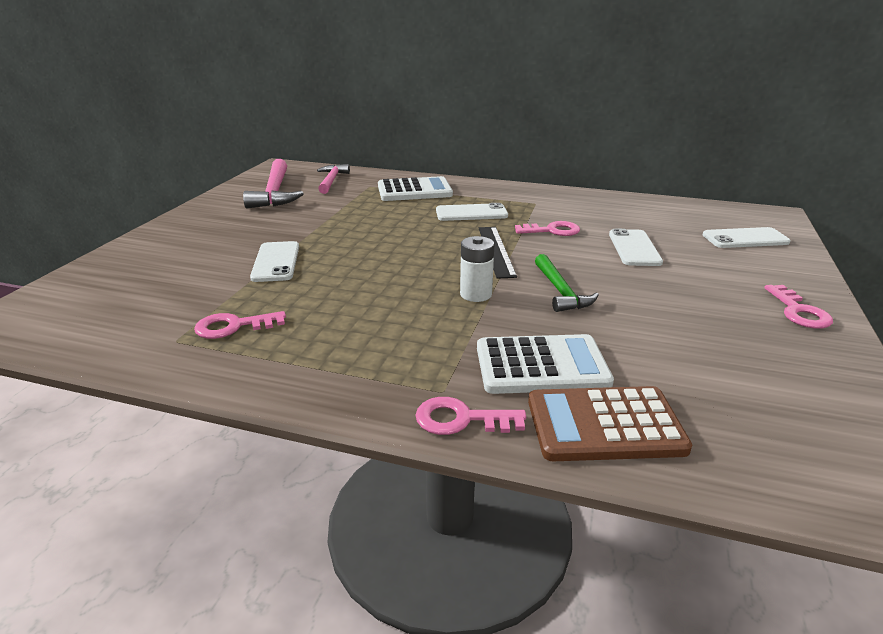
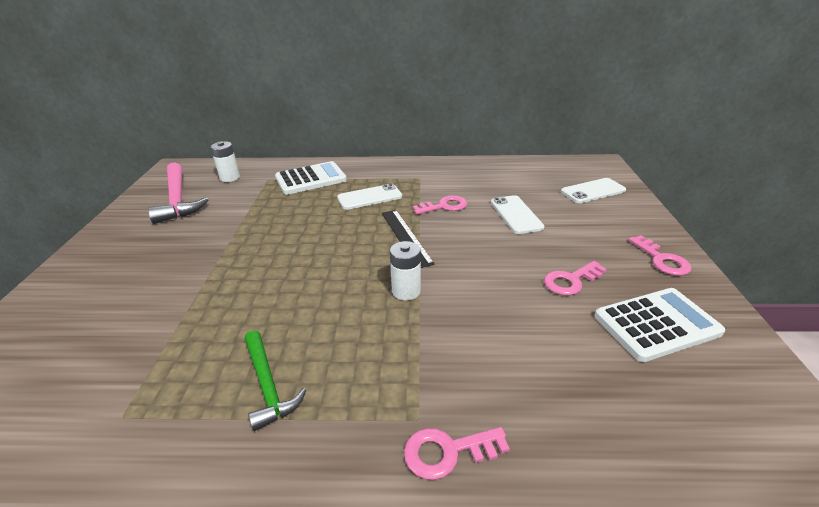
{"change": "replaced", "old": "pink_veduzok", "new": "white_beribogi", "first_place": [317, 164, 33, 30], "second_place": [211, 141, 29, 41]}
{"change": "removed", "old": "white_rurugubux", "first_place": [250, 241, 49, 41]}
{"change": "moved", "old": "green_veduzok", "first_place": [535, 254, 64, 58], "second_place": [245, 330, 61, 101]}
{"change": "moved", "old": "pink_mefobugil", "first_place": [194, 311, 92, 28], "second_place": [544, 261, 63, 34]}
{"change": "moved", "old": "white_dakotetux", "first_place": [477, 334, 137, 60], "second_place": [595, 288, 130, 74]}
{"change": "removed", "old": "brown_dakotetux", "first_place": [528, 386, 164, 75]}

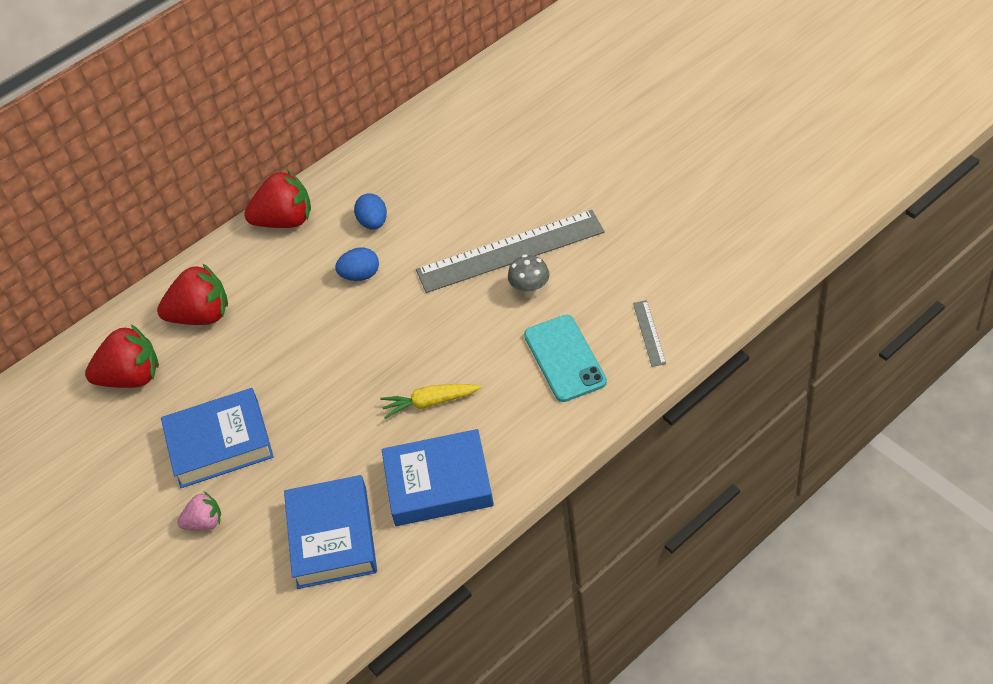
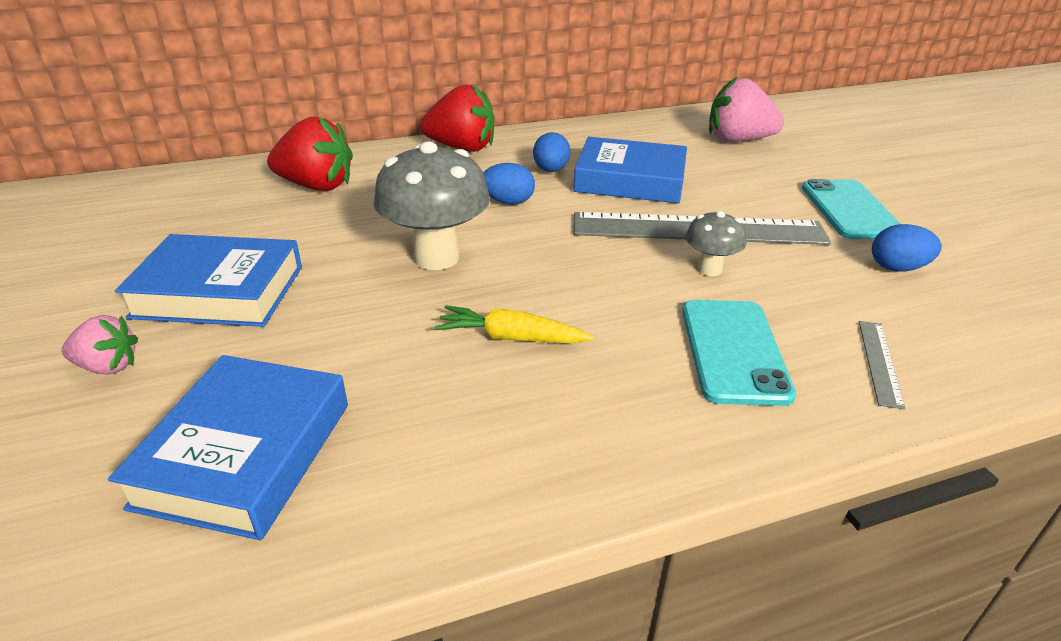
{"change": "removed", "old": "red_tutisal", "first_place": [85, 325, 74, 63]}
{"change": "moved", "old": "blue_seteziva", "first_place": [382, 429, 112, 97], "second_place": [573, 137, 114, 67]}
{"change": "added", "new": "pink_tutisal", "second_place": [709, 77, 75, 65]}
{"change": "added", "new": "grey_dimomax", "second_place": [374, 141, 116, 129]}
{"change": "added", "new": "turquoise_rurugubux", "second_place": [802, 179, 99, 60]}
{"change": "added", "new": "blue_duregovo", "second_place": [872, 224, 70, 48]}

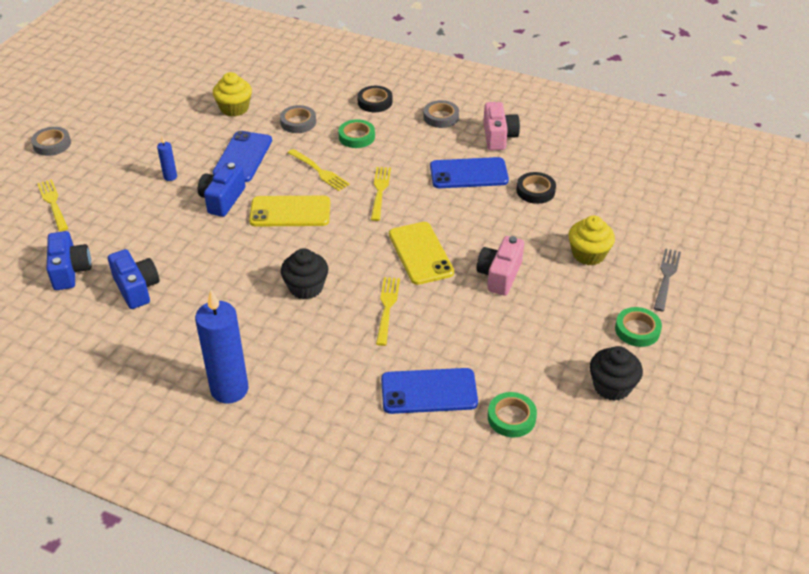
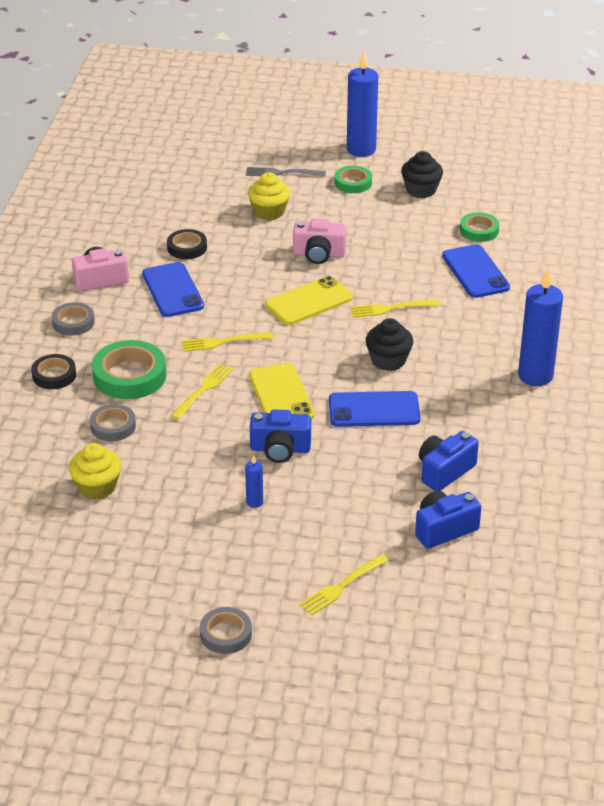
{"change": "resized", "old": "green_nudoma", "first_place": [338, 119, 37, 29], "second_place": [92, 340, 75, 59], "factor": 1.67}
{"change": "moved", "old": "blue_rurugubux", "first_place": [212, 131, 60, 51], "second_place": [329, 391, 91, 36]}
{"change": "added", "new": "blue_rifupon", "second_place": [347, 52, 31, 105]}

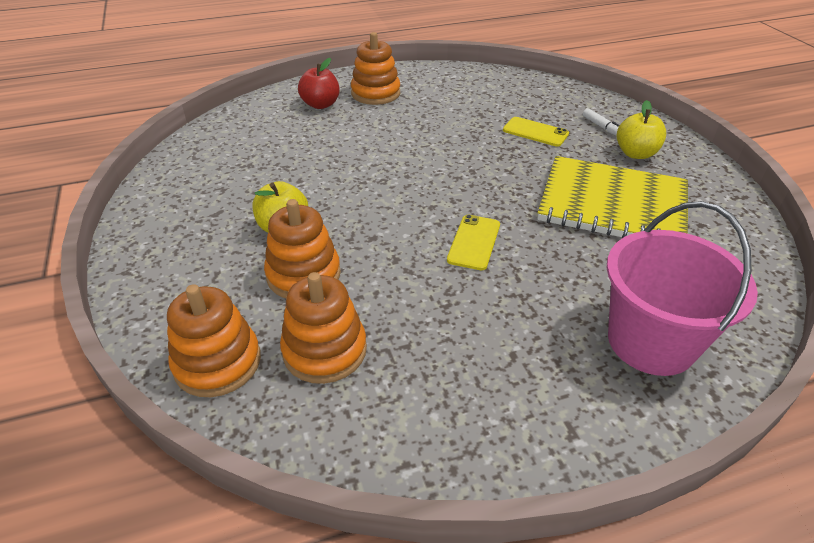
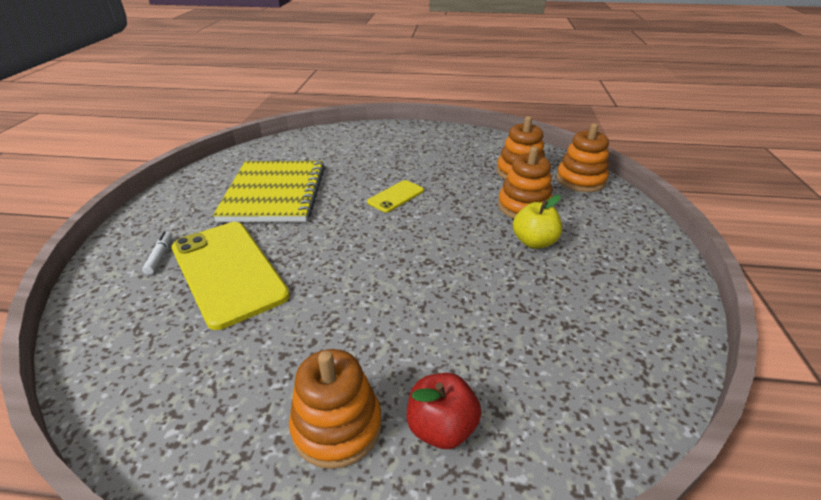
{"change": "removed", "old": "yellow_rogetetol", "first_place": [617, 100, 49, 59]}
{"change": "resized", "old": "yellow_rurugubux", "first_place": [503, 117, 66, 30], "second_place": [172, 222, 118, 108], "factor": 2.1}
{"change": "turned", "old": "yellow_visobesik", "first_place": [537, 156, 151, 82], "second_place": [213, 161, 112, 61], "degrees": 45}
{"change": "removed", "old": "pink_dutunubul", "first_place": [607, 201, 151, 175]}

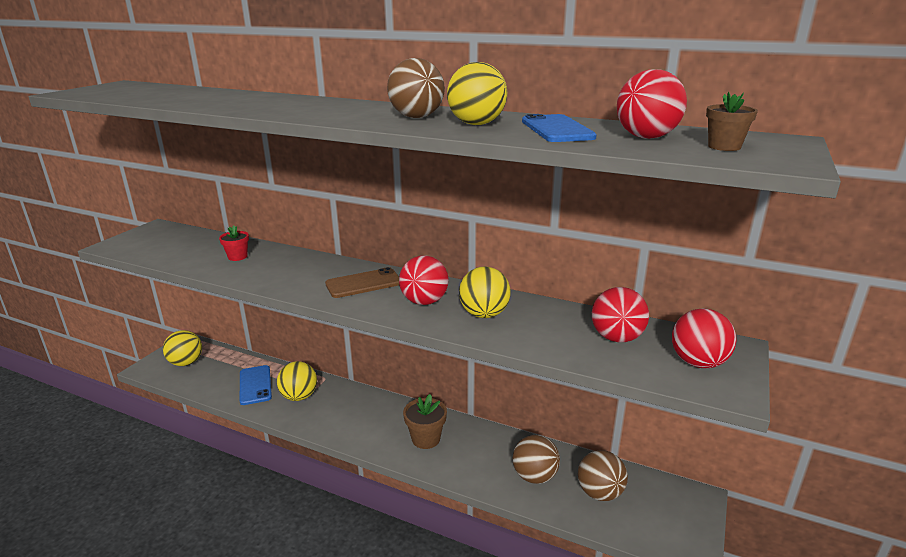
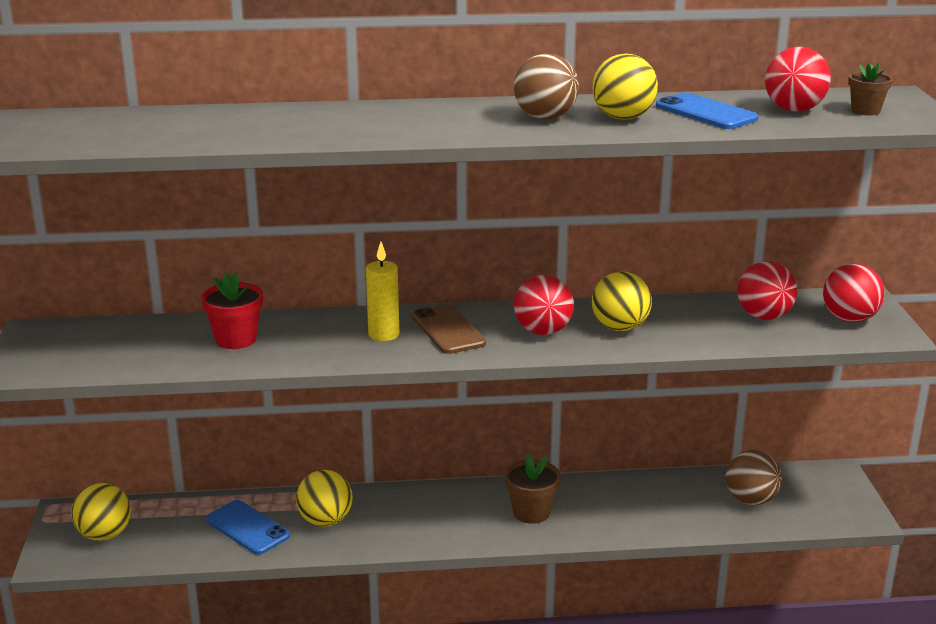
{"change": "resized", "old": "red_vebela", "first_place": [219, 226, 30, 35], "second_place": [201, 272, 62, 77], "factor": 1.51}
{"change": "turned", "old": "brown_rurugubux", "first_place": [325, 267, 74, 31], "second_place": [412, 304, 74, 50], "degrees": -60}
{"change": "removed", "old": "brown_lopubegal", "first_place": [513, 435, 47, 49]}
{"change": "added", "new": "yellow_rifupon", "second_place": [366, 242, 33, 99]}

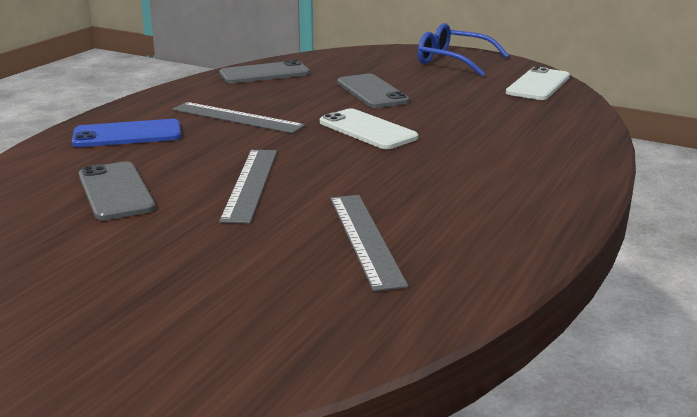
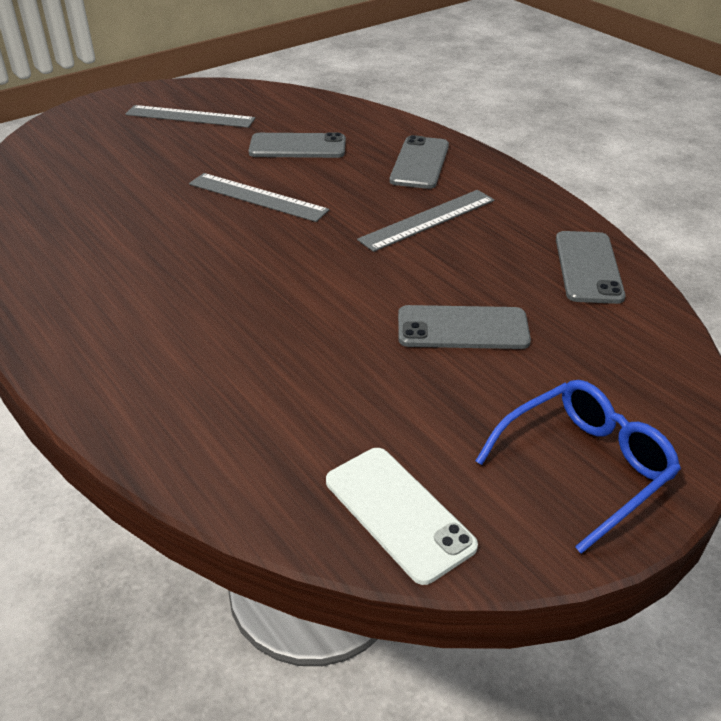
{"change": "removed", "old": "white_rurugubux", "first_place": [320, 109, 98, 40]}
{"change": "recoloured", "old": "blue_rurugubux", "new": "grey_rurugubux", "first_place": [72, 119, 109, 28], "second_place": [390, 135, 59, 54]}
{"change": "moved", "old": "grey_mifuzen", "first_place": [330, 195, 78, 96], "second_place": [126, 105, 129, 23]}

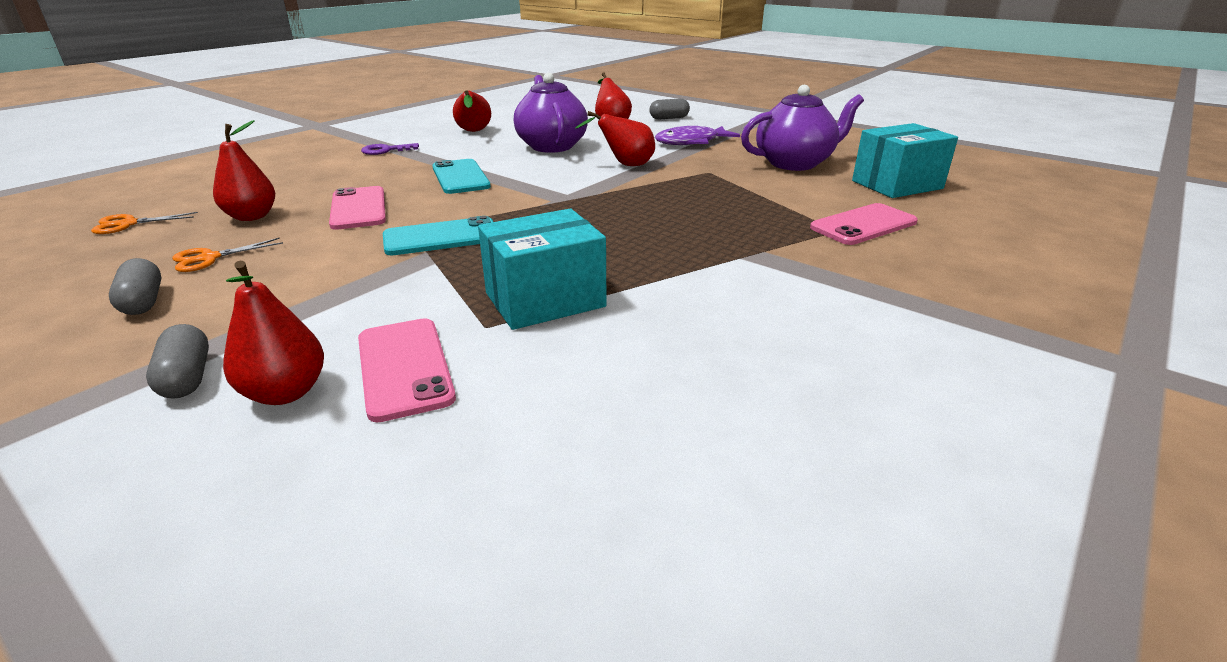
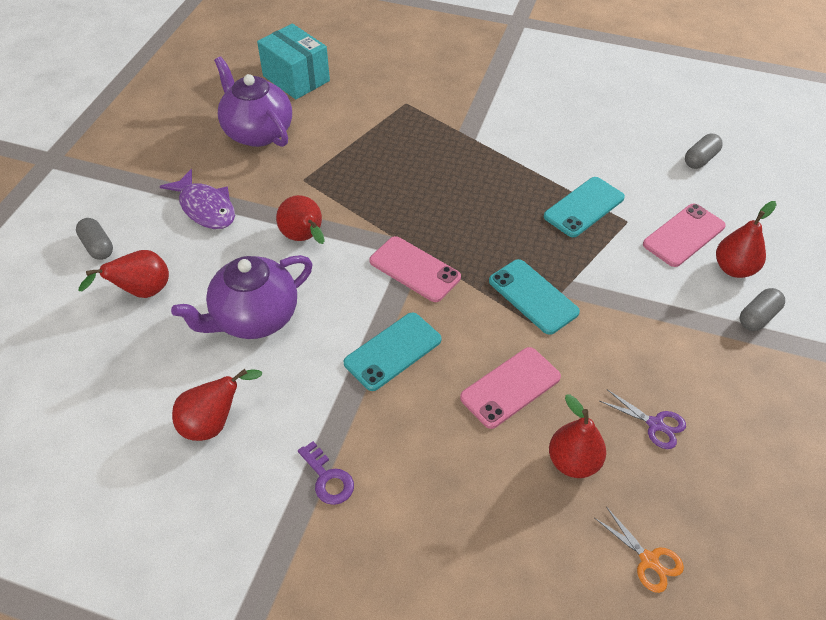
{"change": "moved", "old": "pink_rurugubux", "first_place": [810, 203, 108, 42], "second_place": [369, 236, 92, 66]}
{"change": "replaced", "old": "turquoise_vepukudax", "new": "turquoise_rurugubux", "first_place": [478, 209, 129, 121], "second_place": [544, 177, 81, 60]}
{"change": "recoloured", "old": "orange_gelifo", "new": "purple_gelifo", "first_place": [172, 238, 111, 34], "second_place": [600, 389, 86, 60]}
{"change": "moved", "old": "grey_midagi", "first_place": [109, 258, 52, 57], "second_place": [685, 134, 38, 35]}

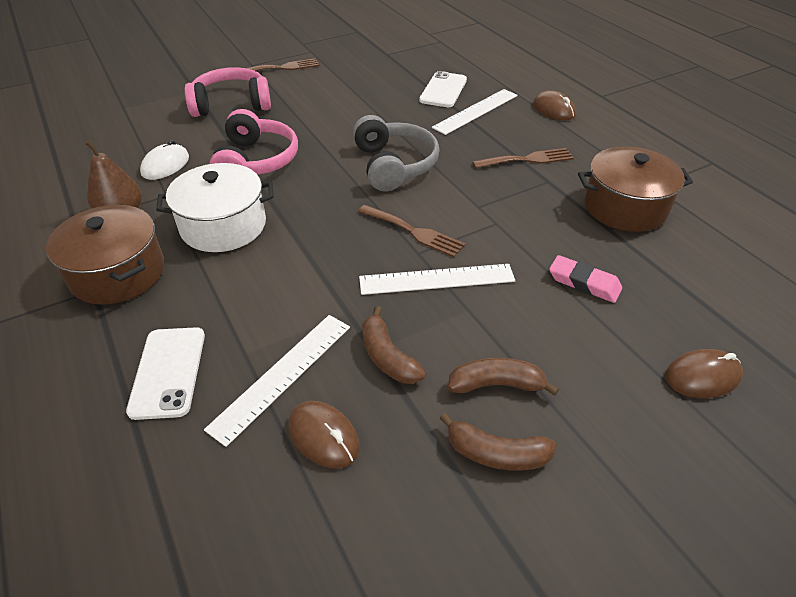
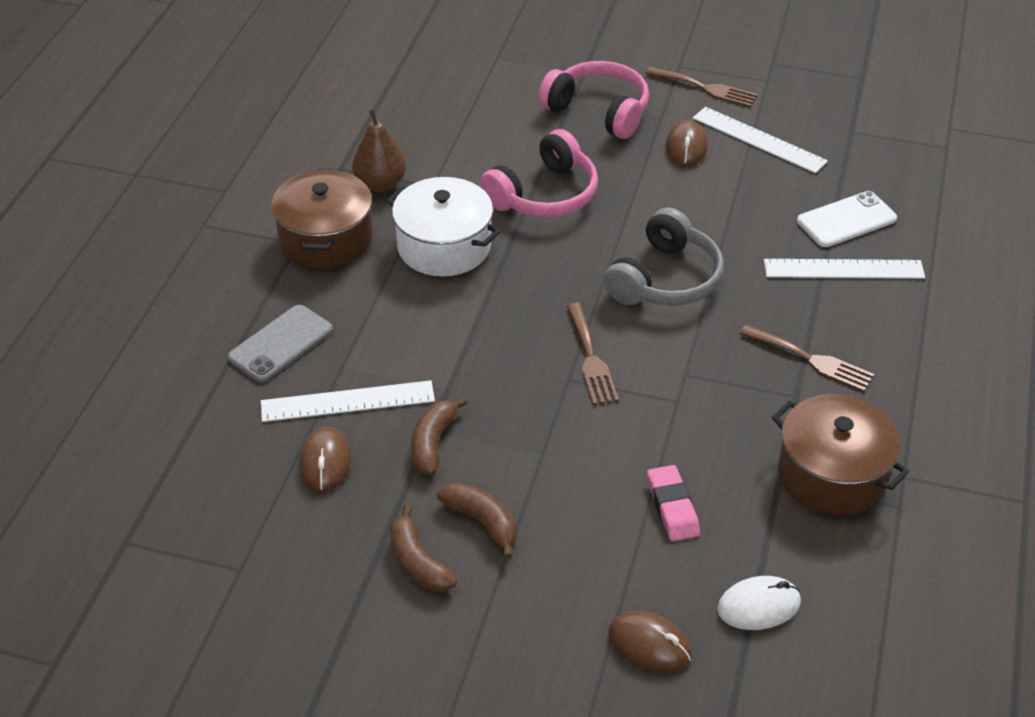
{"change": "moved", "old": "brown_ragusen", "first_place": [533, 90, 43, 30], "second_place": [666, 120, 42, 46]}
{"change": "moved", "old": "white_ragusen", "first_place": [140, 140, 49, 40], "second_place": [717, 576, 84, 54]}
{"change": "moved", "old": "white_mifuzen", "first_place": [359, 264, 156, 31], "second_place": [693, 107, 135, 66]}
{"change": "recoloured", "old": "white_rurugubux", "new": "grey_rurugubux", "first_place": [126, 327, 79, 93], "second_place": [228, 305, 105, 77]}

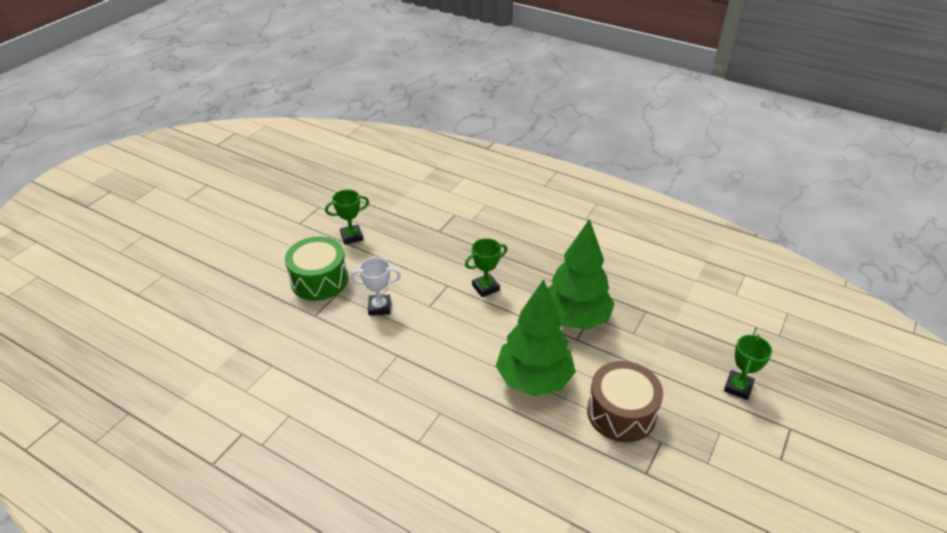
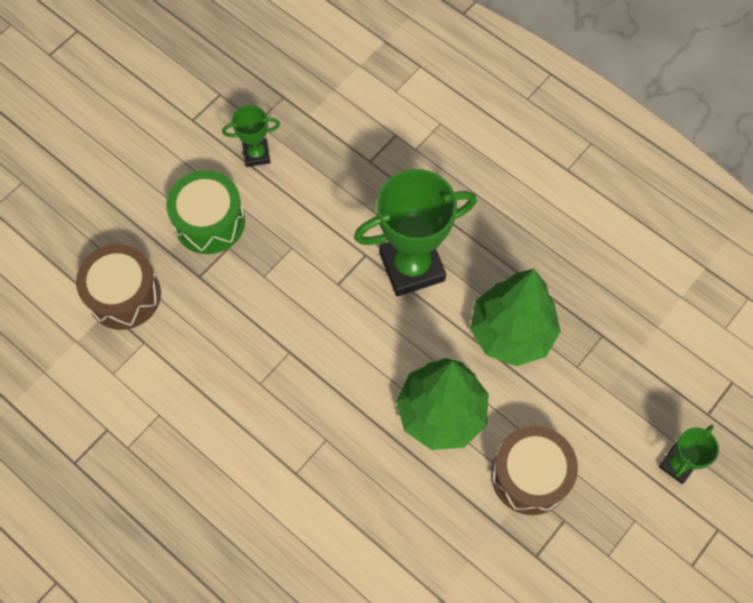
{"change": "resized", "old": "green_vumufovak", "first_place": [465, 238, 42, 59], "second_place": [354, 169, 123, 128], "factor": 2.01}
{"change": "removed", "old": "white_vumufovak", "first_place": [351, 257, 50, 59]}
{"change": "added", "new": "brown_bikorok", "second_place": [76, 244, 85, 86]}

